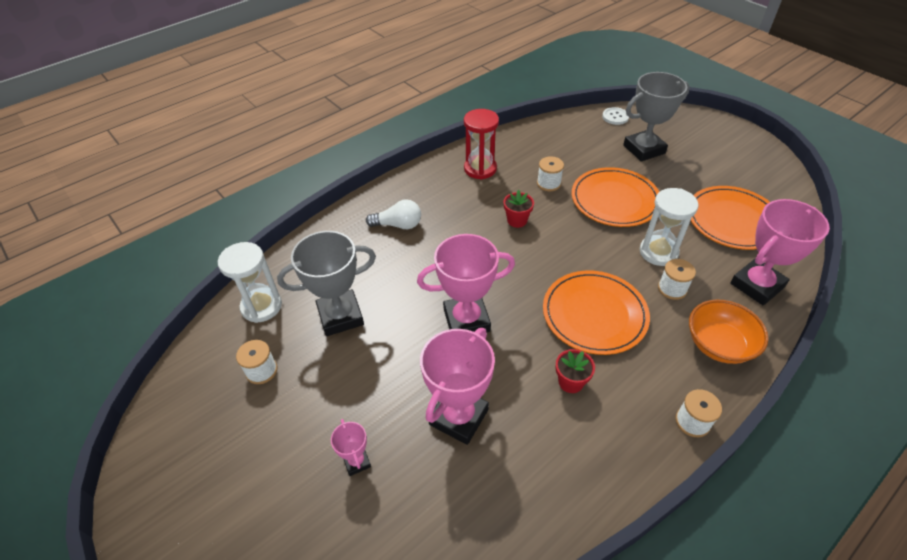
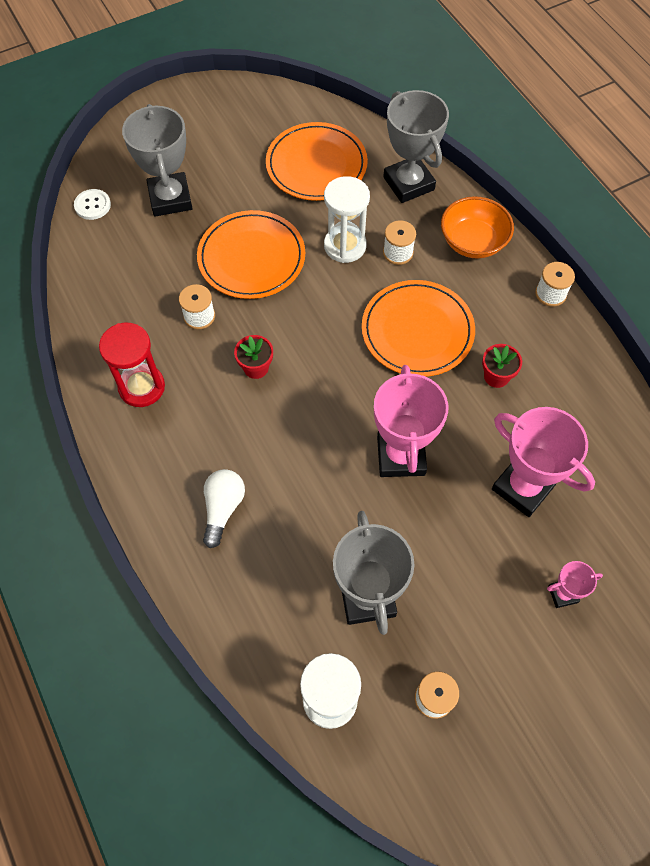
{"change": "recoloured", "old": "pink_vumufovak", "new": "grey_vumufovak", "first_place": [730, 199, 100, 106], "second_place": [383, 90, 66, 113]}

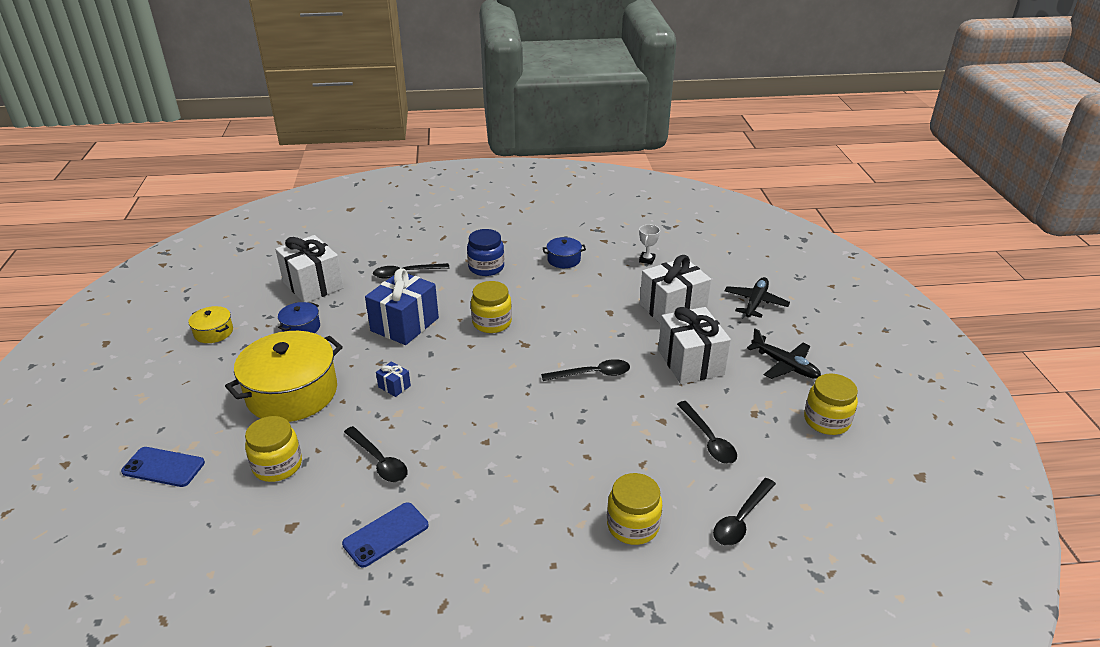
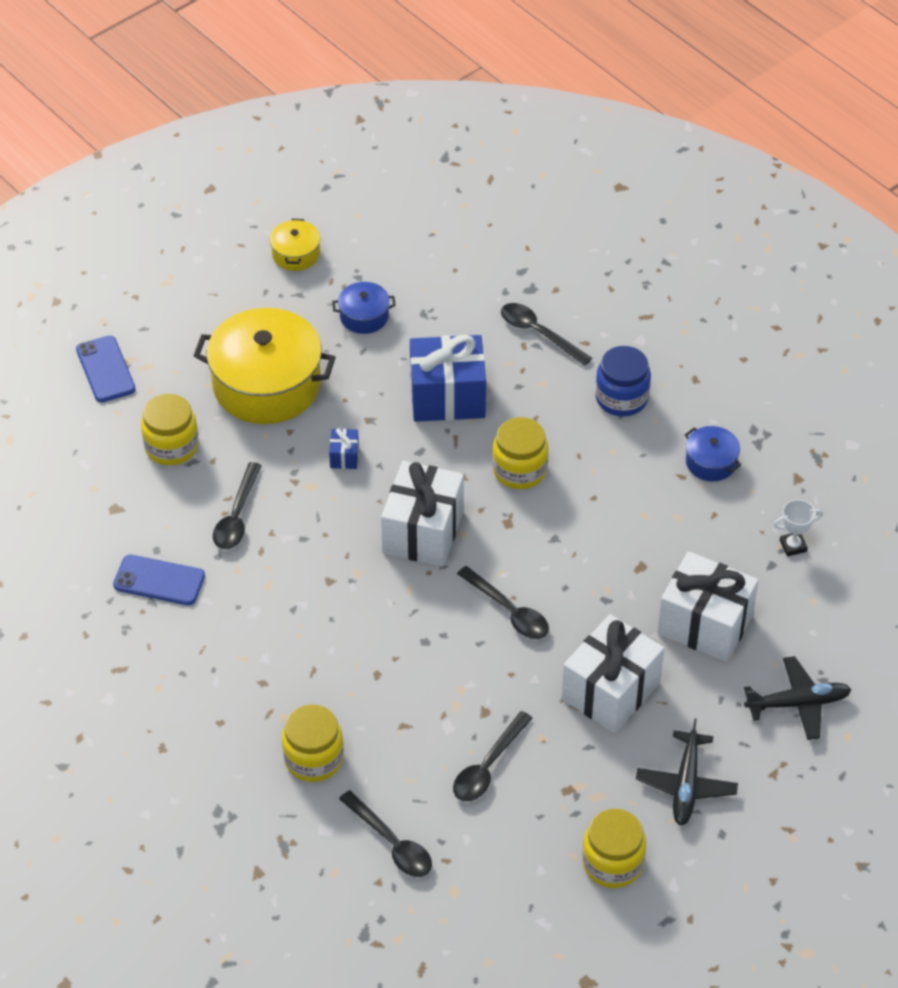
{"change": "moved", "old": "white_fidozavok", "first_place": [275, 235, 69, 67], "second_place": [381, 461, 83, 106]}
{"change": "turned", "old": "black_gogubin", "first_place": [713, 478, 63, 68], "second_place": [339, 790, 93, 87], "degrees": -135}

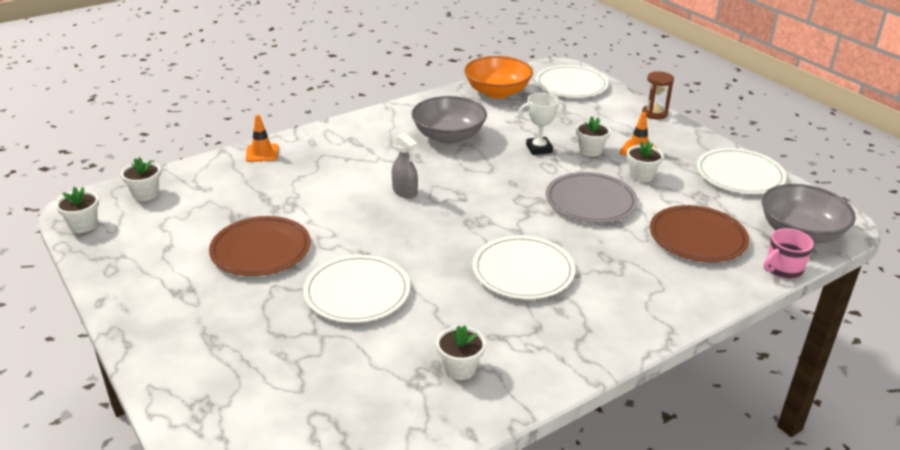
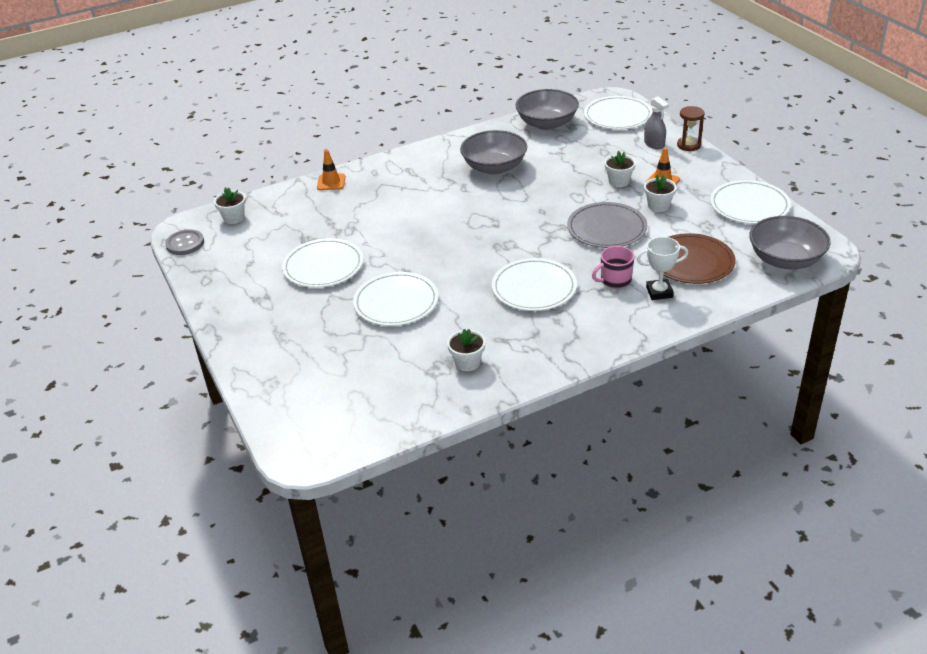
{"change": "recoloured", "old": "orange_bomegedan", "new": "grey_bomegedan", "first_place": [464, 56, 69, 43], "second_place": [515, 89, 64, 41]}
{"change": "moved", "old": "white_vumufovak", "first_place": [518, 93, 48, 62], "second_place": [637, 237, 51, 63]}
{"change": "moved", "old": "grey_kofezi", "first_place": [392, 133, 26, 66], "second_place": [644, 97, 25, 52]}
{"change": "replaced", "old": "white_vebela", "new": "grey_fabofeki", "first_place": [56, 187, 43, 46], "second_place": [165, 229, 39, 26]}
{"change": "recoloured", "old": "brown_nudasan", "new": "white_nudasan", "first_place": [209, 216, 102, 60], "second_place": [282, 238, 81, 50]}
{"change": "moved", "old": "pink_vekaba", "first_place": [764, 228, 50, 51], "second_place": [592, 246, 42, 43]}

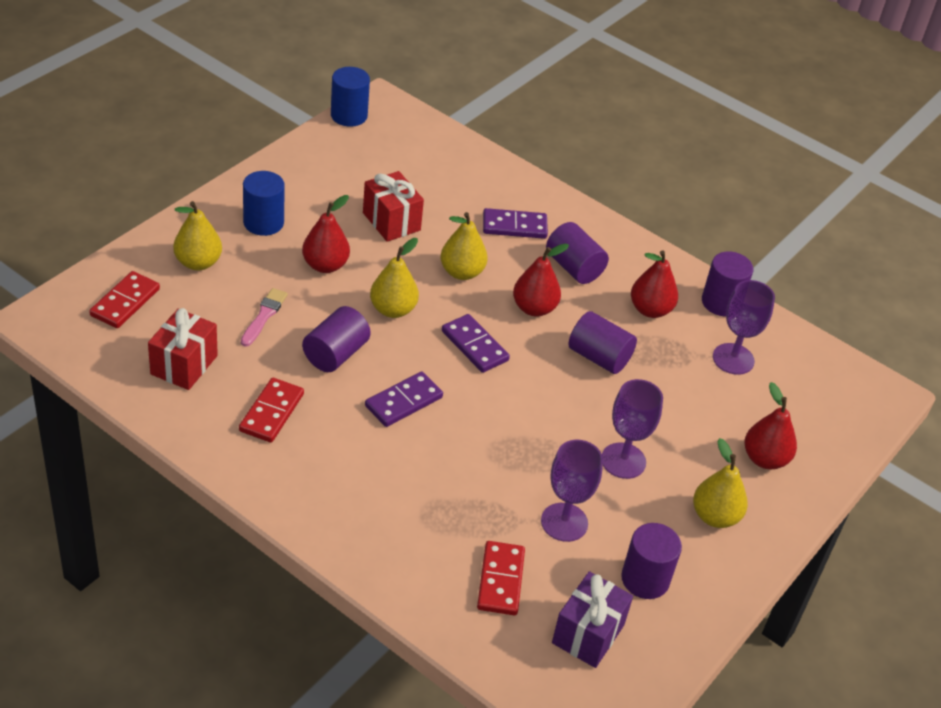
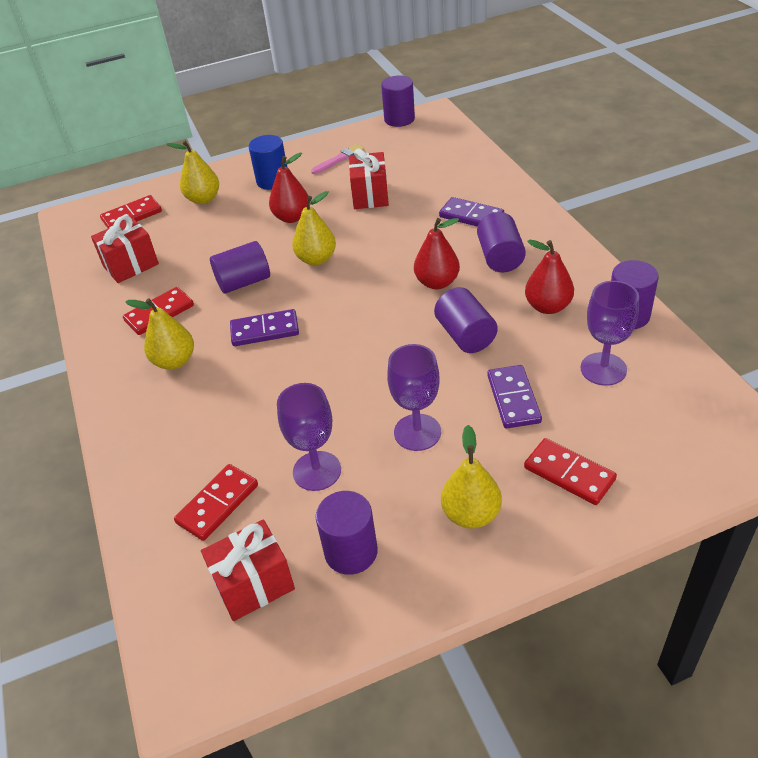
{"change": "recoloured", "old": "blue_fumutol", "new": "purple_fumutol", "first_place": [331, 67, 39, 60], "second_place": [381, 76, 34, 51]}
{"change": "moved", "old": "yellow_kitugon", "first_place": [440, 212, 48, 68], "second_place": [126, 298, 68, 72]}
{"change": "moved", "old": "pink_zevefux", "first_place": [241, 288, 47, 59], "second_place": [311, 144, 54, 30]}
{"change": "moved", "old": "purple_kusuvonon", "first_place": [442, 314, 68, 59], "second_place": [487, 365, 55, 63]}
{"change": "replaced", "old": "red_kitugon", "new": "red_kusuvonon", "first_place": [744, 382, 53, 87], "second_place": [524, 438, 93, 67]}
{"change": "recoloured", "old": "purple_fidozavok", "new": "red_fidozavok", "first_place": [552, 571, 81, 97], "second_place": [201, 519, 94, 102]}

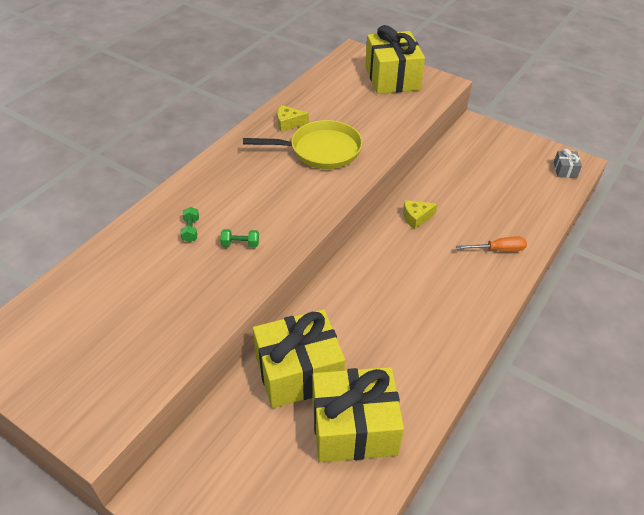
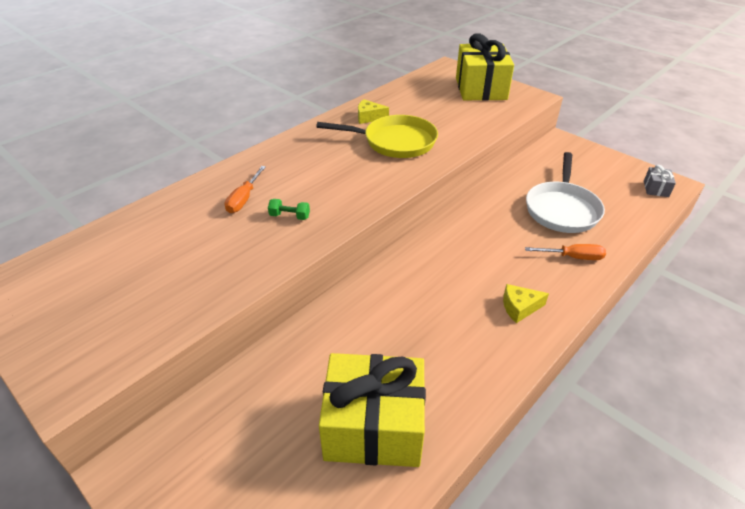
{"change": "moved", "old": "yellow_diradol", "first_place": [403, 200, 34, 29], "second_place": [503, 284, 46, 39]}
{"change": "replaced", "old": "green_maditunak", "new": "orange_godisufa", "first_place": [180, 207, 19, 35], "second_place": [225, 166, 41, 47]}
{"change": "removed", "old": "yellow_fidozavok", "first_place": [253, 309, 92, 99]}
{"change": "added", "new": "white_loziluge", "second_place": [526, 152, 79, 81]}

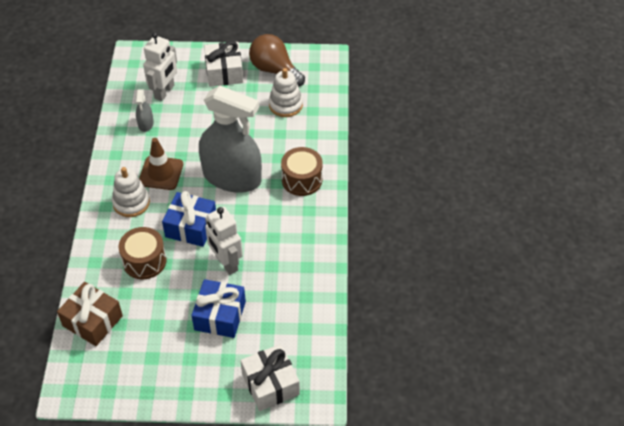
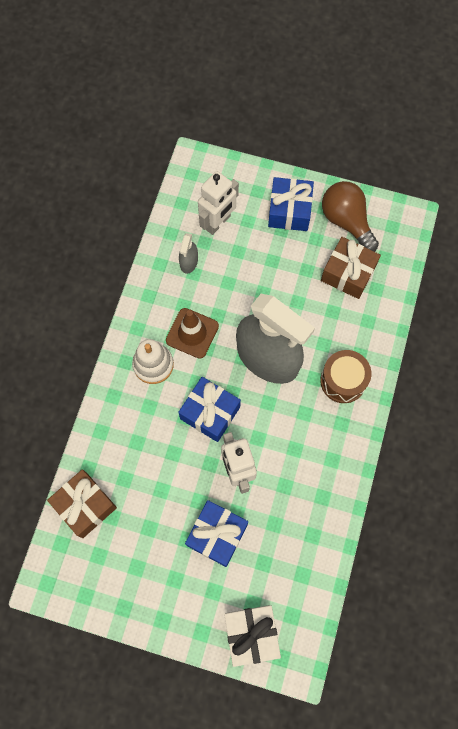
{"change": "recoloured", "old": "white_fidozavok", "new": "blue_fidozavok", "first_place": [204, 41, 39, 46], "second_place": [268, 177, 46, 54]}
{"change": "replaced", "old": "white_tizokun", "new": "brown_fidozavok", "first_place": [269, 68, 34, 49], "second_place": [321, 237, 60, 62]}
{"change": "removed", "old": "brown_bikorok", "first_place": [118, 227, 48, 52]}

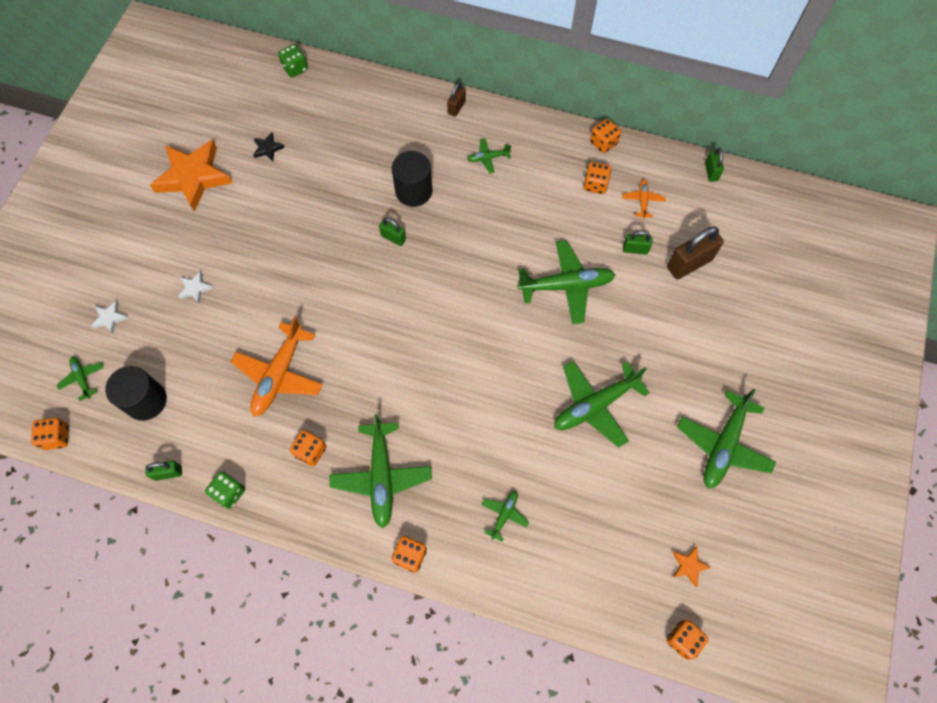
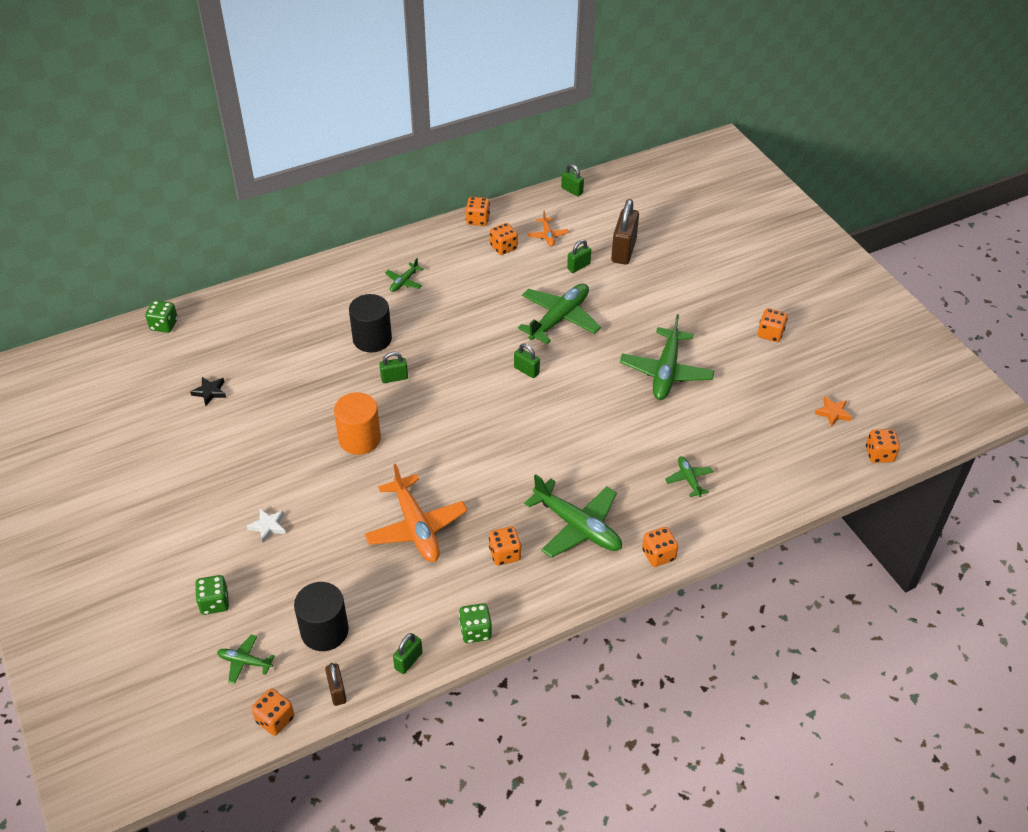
{"change": "moved", "old": "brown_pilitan", "first_place": [447, 83, 19, 34], "second_place": [325, 663, 22, 43]}
{"change": "removed", "old": "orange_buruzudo", "first_place": [150, 140, 83, 72]}
{"change": "turned", "old": "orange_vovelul", "first_place": [622, 179, 43, 40], "second_place": [528, 210, 41, 36], "degrees": -150}
{"change": "replaced", "old": "white_buruzudo", "new": "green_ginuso", "first_place": [91, 300, 37, 34], "second_place": [195, 575, 34, 40]}
{"change": "replaced", "old": "green_vovelul", "new": "orange_ginuso", "first_place": [677, 388, 99, 100], "second_place": [758, 308, 30, 34]}
{"change": "added", "new": "green_pilitan", "second_place": [514, 344, 26, 34]}
{"change": "added", "new": "orange_fumutol", "second_place": [334, 392, 47, 63]}

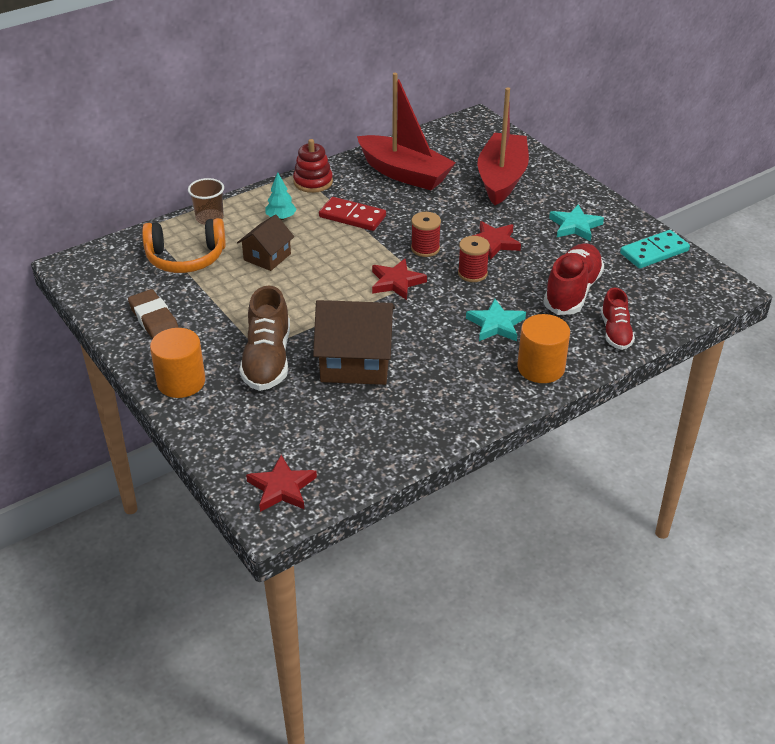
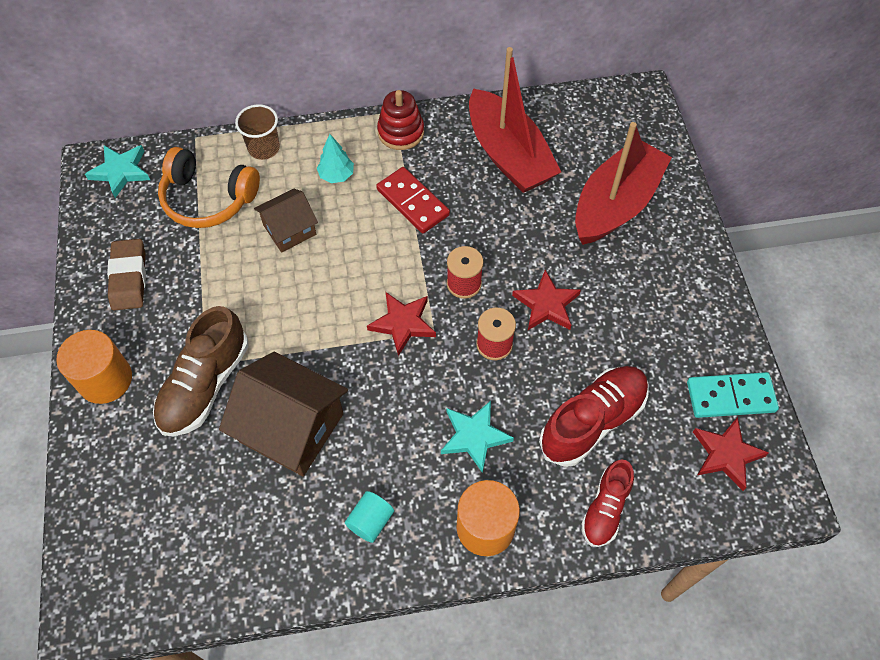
{"change": "moved", "old": "turquoise_buruzudo", "first_place": [549, 204, 55, 37], "second_place": [85, 145, 65, 53]}
{"change": "moved", "old": "red_buruzudo", "first_place": [246, 455, 71, 57], "second_place": [693, 417, 76, 74]}
{"change": "added", "new": "turquoise_fumutol", "second_place": [345, 491, 49, 52]}

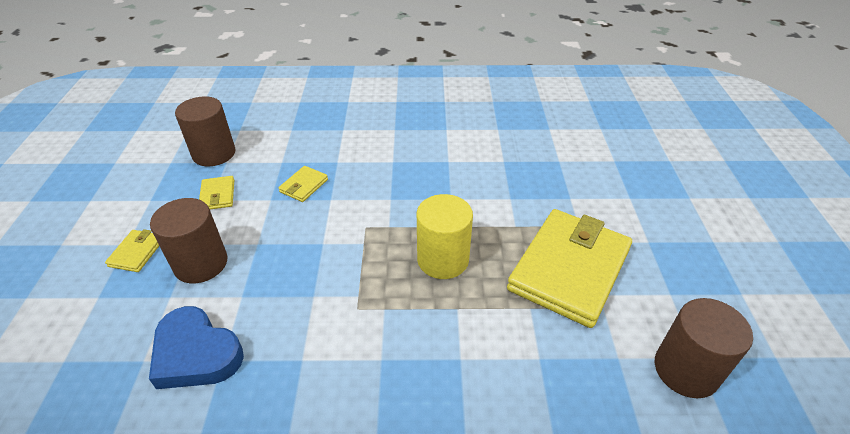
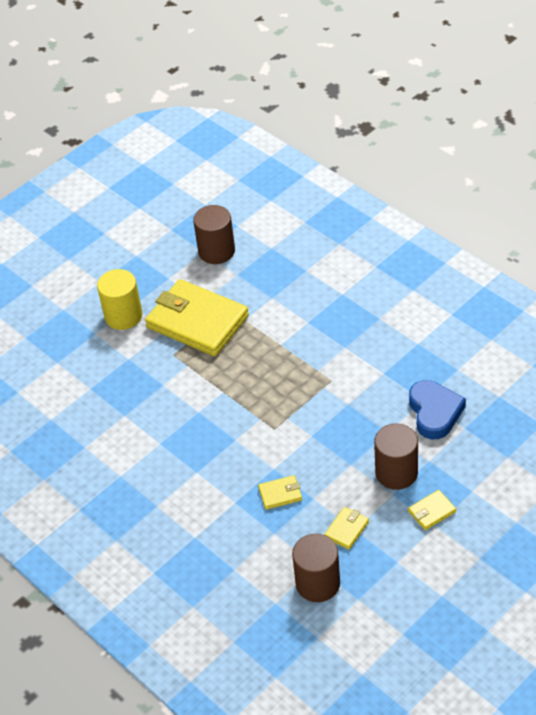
{"change": "moved", "old": "yellow_fumutol", "first_place": [417, 194, 56, 85], "second_place": [97, 269, 45, 61]}
{"change": "turned", "old": "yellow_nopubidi", "first_place": [507, 209, 125, 119], "second_place": [145, 279, 104, 77], "degrees": 45}

